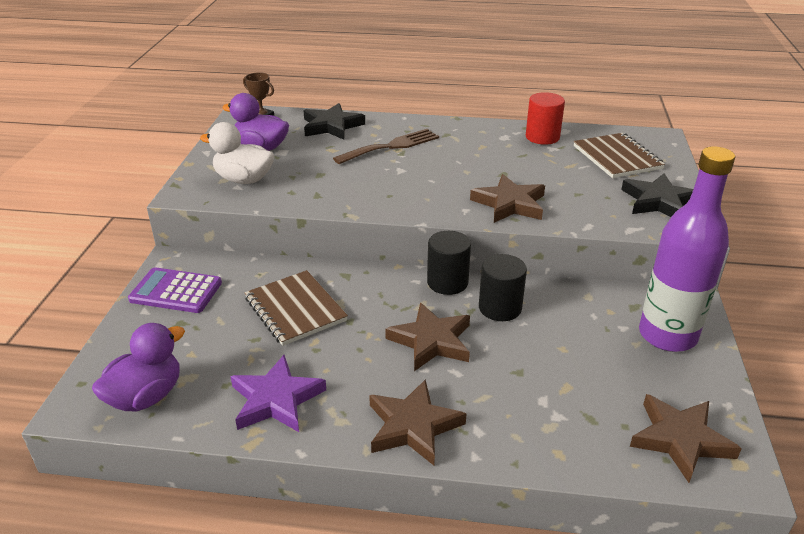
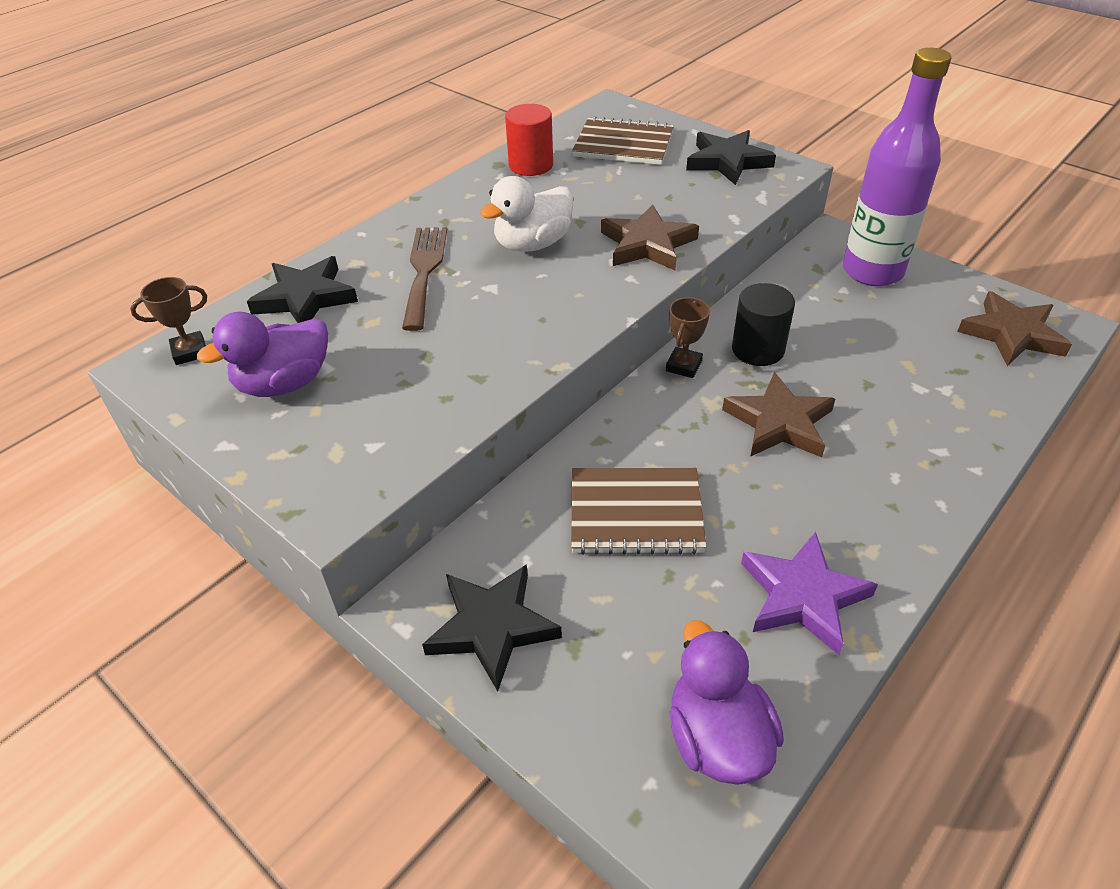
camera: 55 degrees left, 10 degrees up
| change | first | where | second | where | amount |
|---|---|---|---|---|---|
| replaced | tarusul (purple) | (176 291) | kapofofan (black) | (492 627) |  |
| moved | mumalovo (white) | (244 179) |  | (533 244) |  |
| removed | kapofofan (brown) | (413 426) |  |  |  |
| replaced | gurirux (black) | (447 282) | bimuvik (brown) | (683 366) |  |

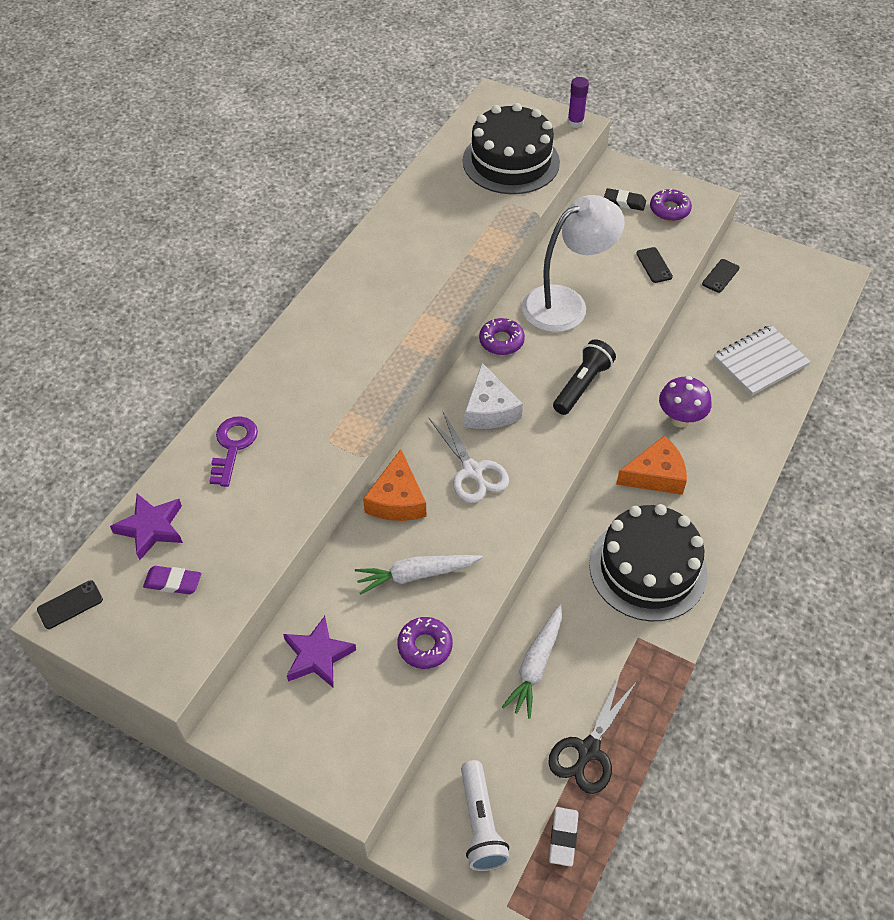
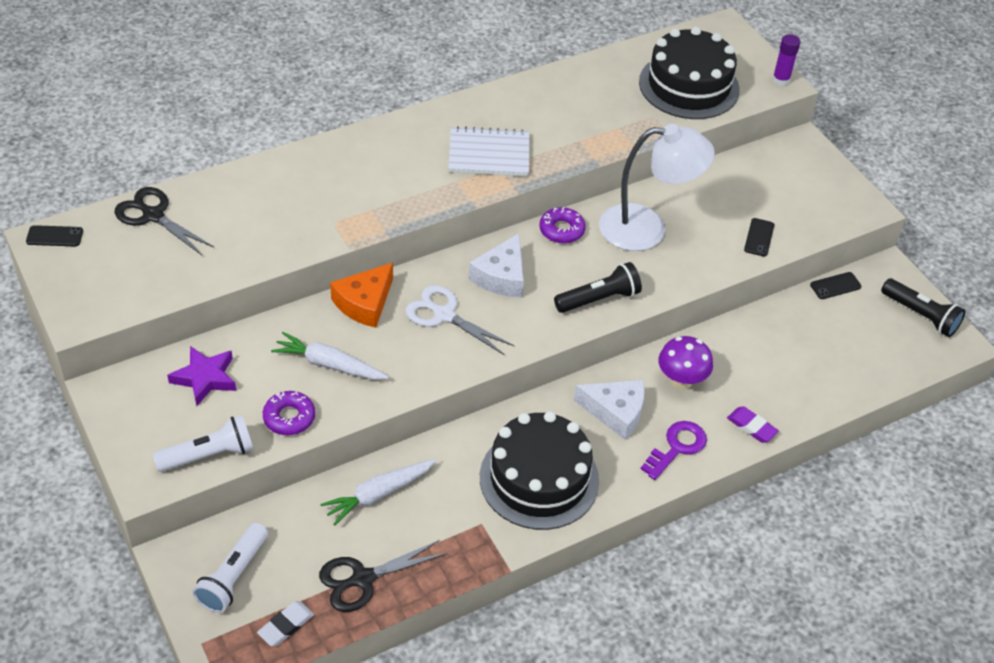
camera: 30 degrees right, 5 degrees down
| change | first | where | second | where | amount |
|---|---|---|---|---|---|
| replaced | kapofofan (purple) | (151 528) | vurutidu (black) | (153 215) |  |
| moved | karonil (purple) | (173 582) |  | (751 427) |  |
| moved | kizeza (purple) | (233 446) |  | (677 447) |  |
| turned | vurutidu (white) | (472 471) |  | (444 315) | 120 degrees clockwise |
| removed | karonil (black) | (624 202) |  |  |  |
| recoloured | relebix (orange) | (655 475) | relebix (white) | (615 412) |  |
| removed | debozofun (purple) | (669 209) |  |  |  |
| moved | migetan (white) | (760 362) |  | (489 154) |  |
| added |  |  | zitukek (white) | (209 455) |  |
| added |  |  | zitukek (black) | (920 315) |  |

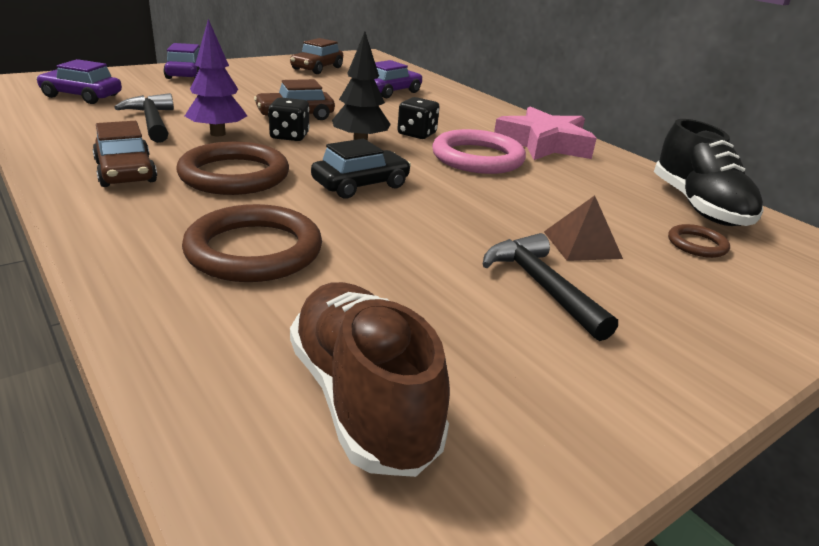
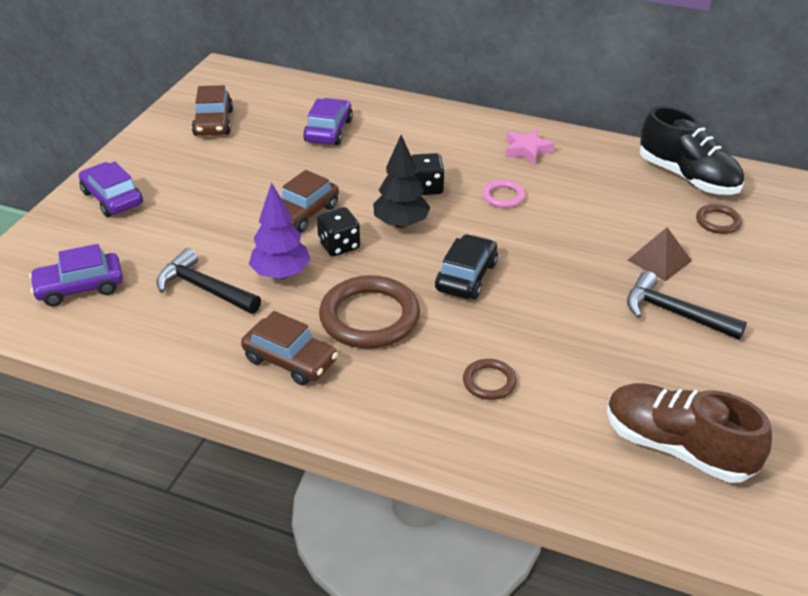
camera: 30 degrees left, 10 degrees up
| change | first | where | second | where | amount |
|---|---|---|---|---|---|
| resized | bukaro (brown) | (254 250) |  | (489 382) | x0.50 |
| resized | bukaro (pink) | (477 158) |  | (503 196) | x0.50 |
| resized | kapofofan (pink) | (544 144) |  | (527 150) | x0.54 |

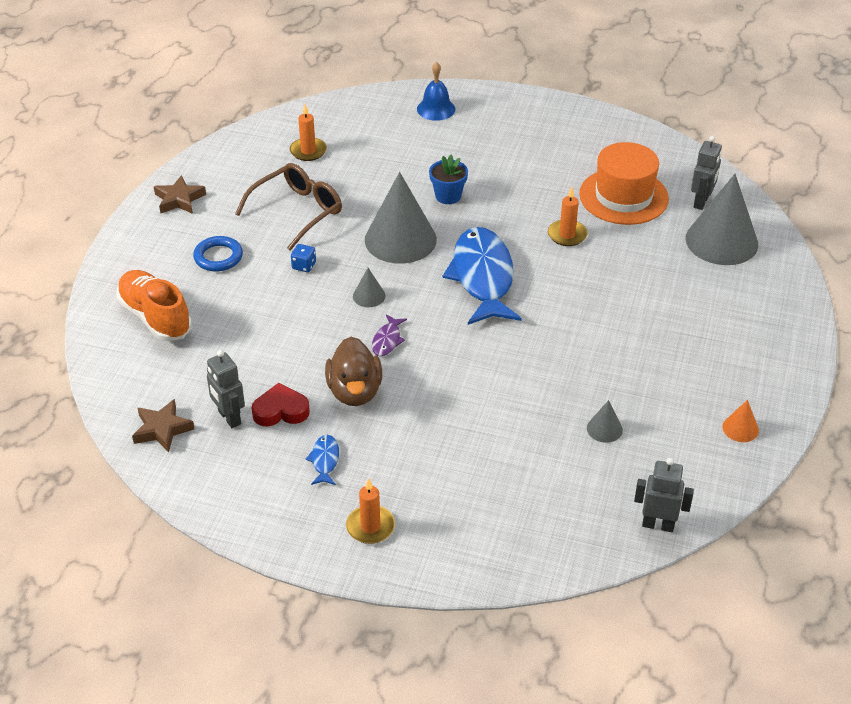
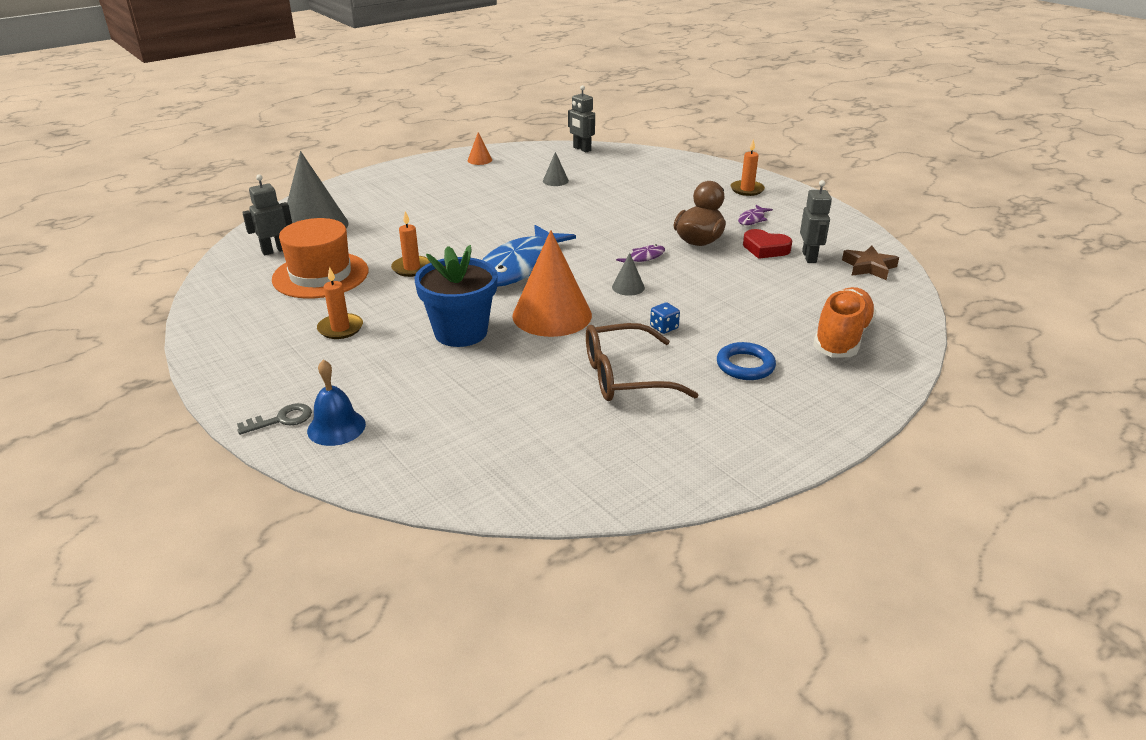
camera: 145 degrees left, 10 degrees down
| change | first | where | second | where | amount |
|---|---|---|---|---|---|
| turned | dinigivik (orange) | (155 317) |  | (841 338) | 150 degrees counterclockwise |
| removed | kapofofan (brown) | (179 199) |  |  |  |
| moved | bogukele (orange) | (308 151) |  | (340 328) |  |
| recoloured | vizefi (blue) | (325 460) | vizefi (purple) | (752 219) |  |
| recoloured | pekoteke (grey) | (400 239) | pekoteke (orange) | (552 315) |  |
| resized | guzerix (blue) | (448 196) |  | (461 332) | x1.74 |
| added |  |  | kizeza (grey) | (281 419) |  |

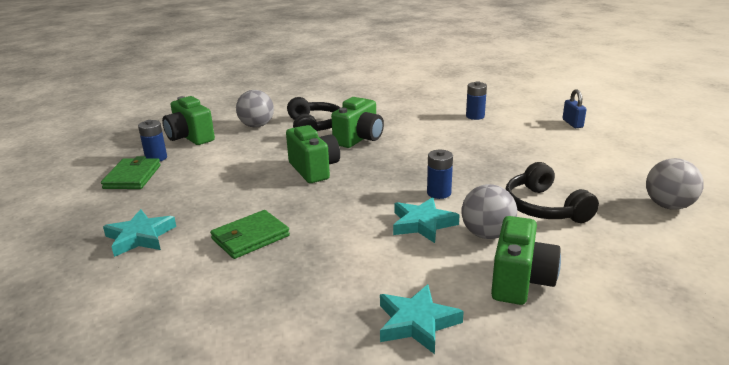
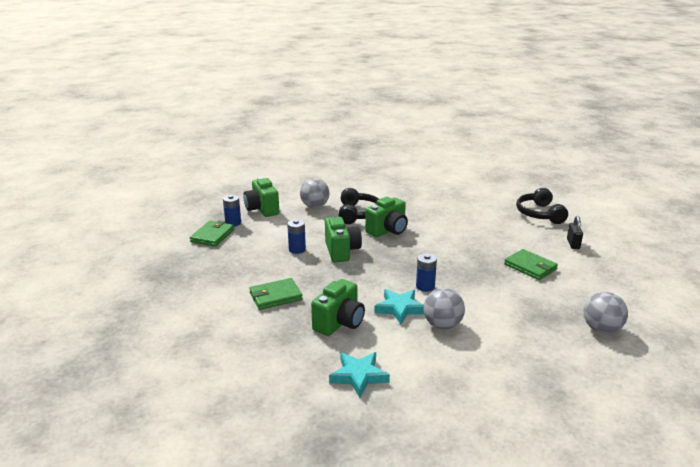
camera: 15 degrees right, 0 degrees up
| change | first | where | second | where | amount |
|---|---|---|---|---|---|
| removed | kapofofan (turquoise) | (140 237) |  |  |  |
| moved | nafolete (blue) | (475 116) |  | (297 249) |  |
| moved | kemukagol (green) | (520 282) |  | (339 323) |  |
| moved | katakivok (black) | (544 207) |  | (539 214) |  |
| recoloured | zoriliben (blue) | (572 123) | zoriliben (black) | (573 244) |  |
| added |  |  | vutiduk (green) | (530 267) |  |

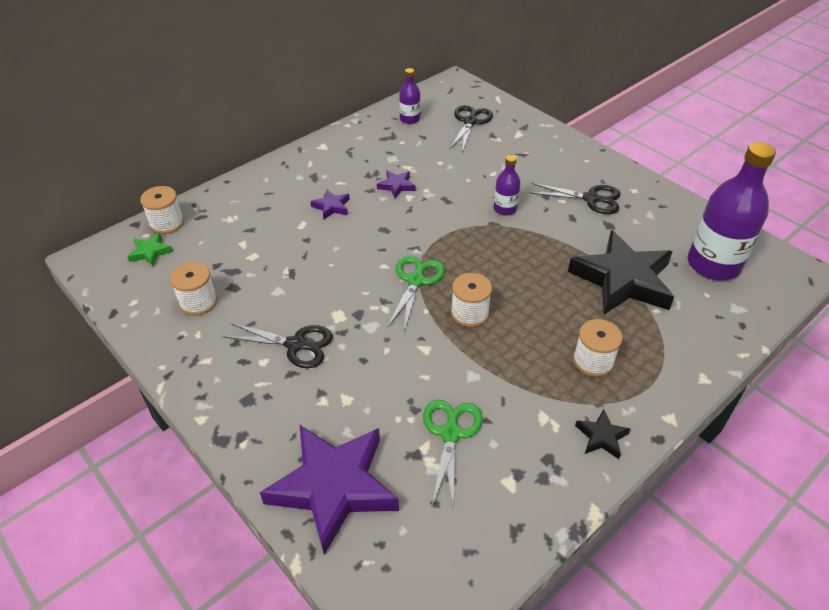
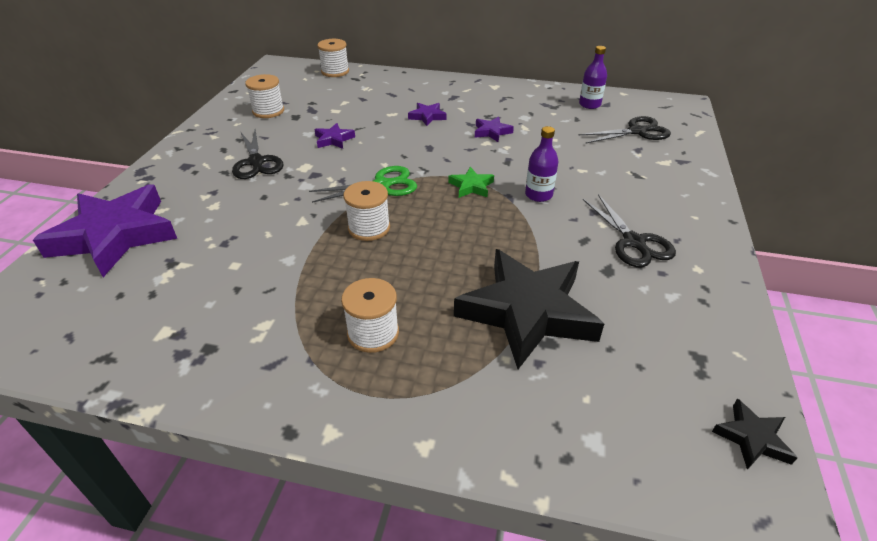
camera: 55 degrees right, 5 degrees down
| change | first | where | second | where | amount |
|---|---|---|---|---|---|
| moved | kapofofan (green) | (150 252) |  | (471 186) |  |
| removed | vurutidu (green) | (451 433) |  |  |  |
| moved | kapofofan (black) | (601 437) |  | (752 438) |  |
| removed | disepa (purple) | (713 265) |  |  |  |
| added |  |  | kapofofan (purple) | (334 139) |  |

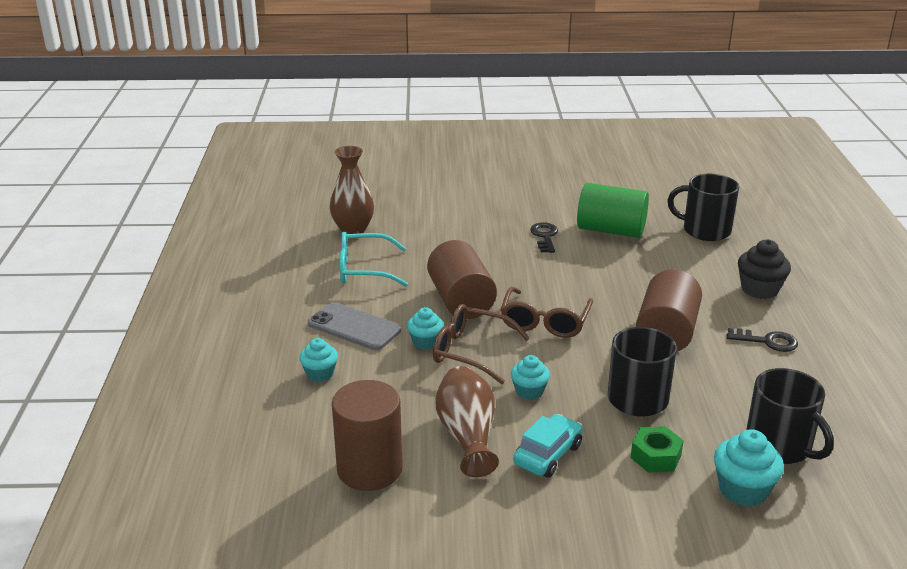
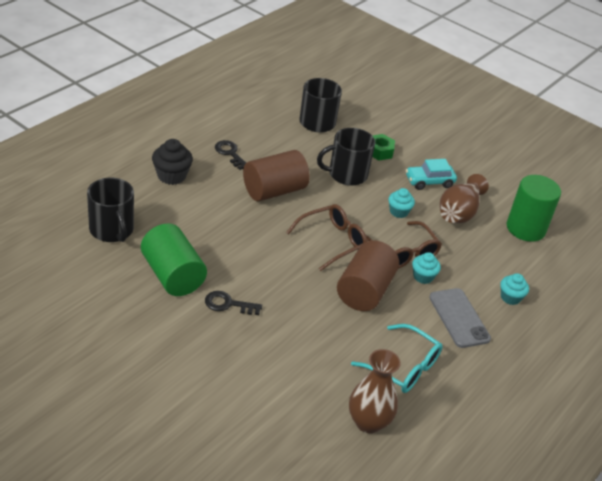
camera: 145 degrees left, 10 degrees up
| change | first | where | second | where | amount |
|---|---|---|---|---|---|
| recoloured | gurirux (brown) | (369 469) | gurirux (green) | (525 228) |  |
| turned | kizeza (black) | (545 236) |  | (228 304) | 60 degrees clockwise |
| removed | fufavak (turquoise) | (743 490) |  |  |  |

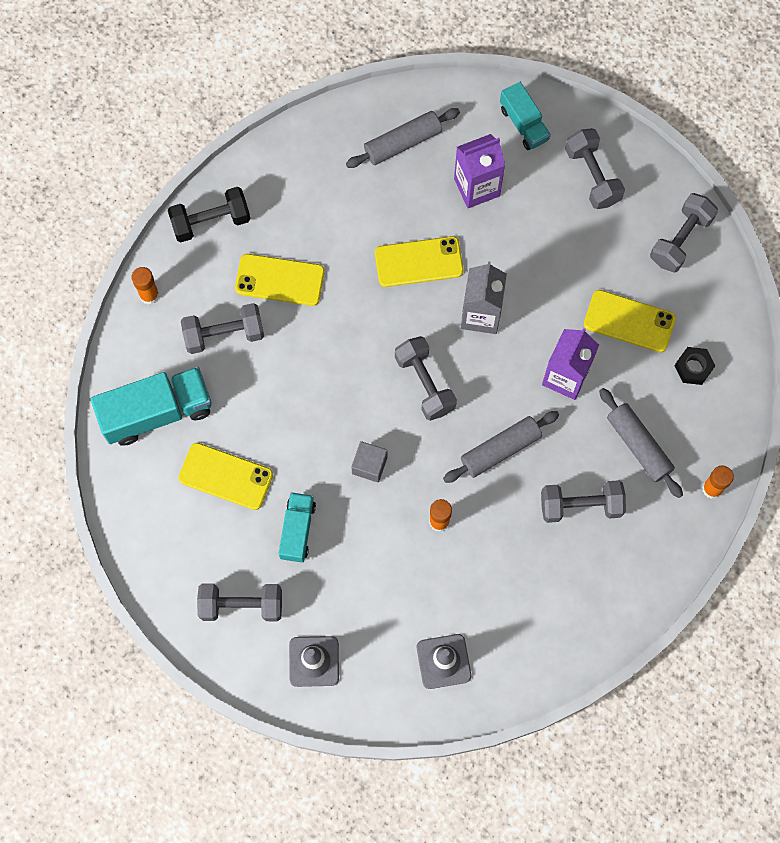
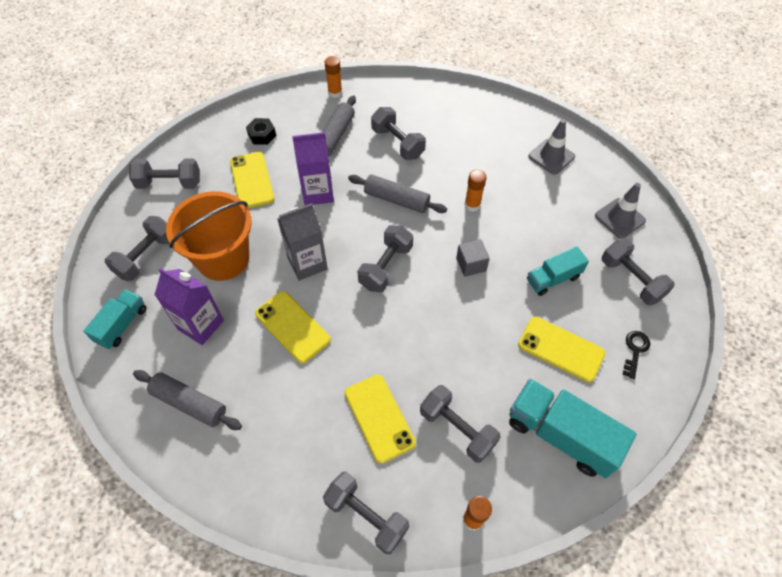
camera: 125 degrees left, 15 degrees down
| change | first | where | second | where | amount |
|---|---|---|---|---|---|
| recoloured | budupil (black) | (211 221) | budupil (grey) | (366 516) |  |
| turned | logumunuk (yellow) | (226 476) |  | (561 349) | 45 degrees counterclockwise |
| added |  |  | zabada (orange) | (223 258) |  |
| added |  |  | kizeza (black) | (635 350) |  |

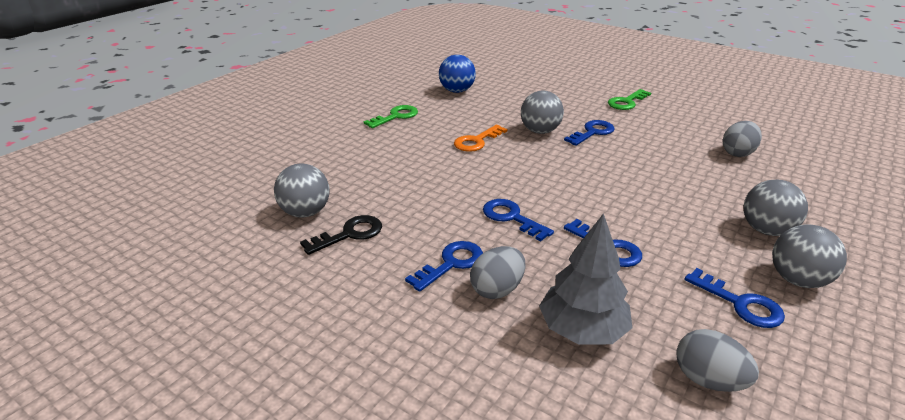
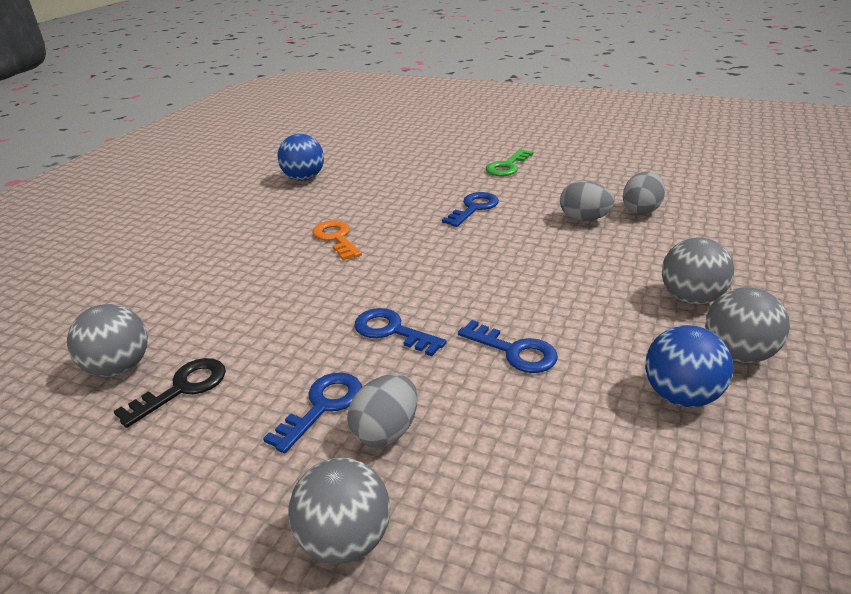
camera: 10 degrees left, 0 degrees up
| change | first | where | second | where | amount |
|---|---|---|---|---|---|
| removed | kizeza (green) | (396 116) |  |  |  |
| turned | kizeza (orange) | (477 141) |  | (336 238) | 120 degrees clockwise |
| moved | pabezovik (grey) | (540 131) |  | (345 540) |  |
| removed | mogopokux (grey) | (582 330) |  |  |  |
| moved | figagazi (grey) | (708 380) |  | (584 219) |  |
| replaced | kizeza (blue) | (740 303) | pabezovik (blue) | (681 396) |  |

